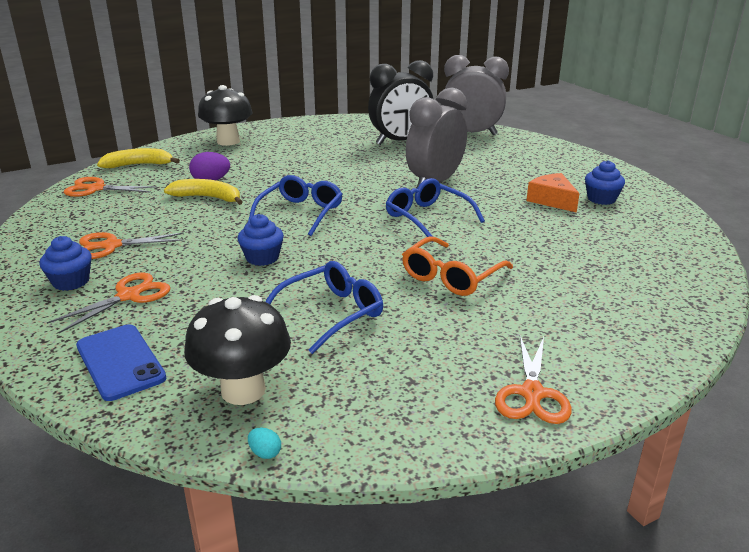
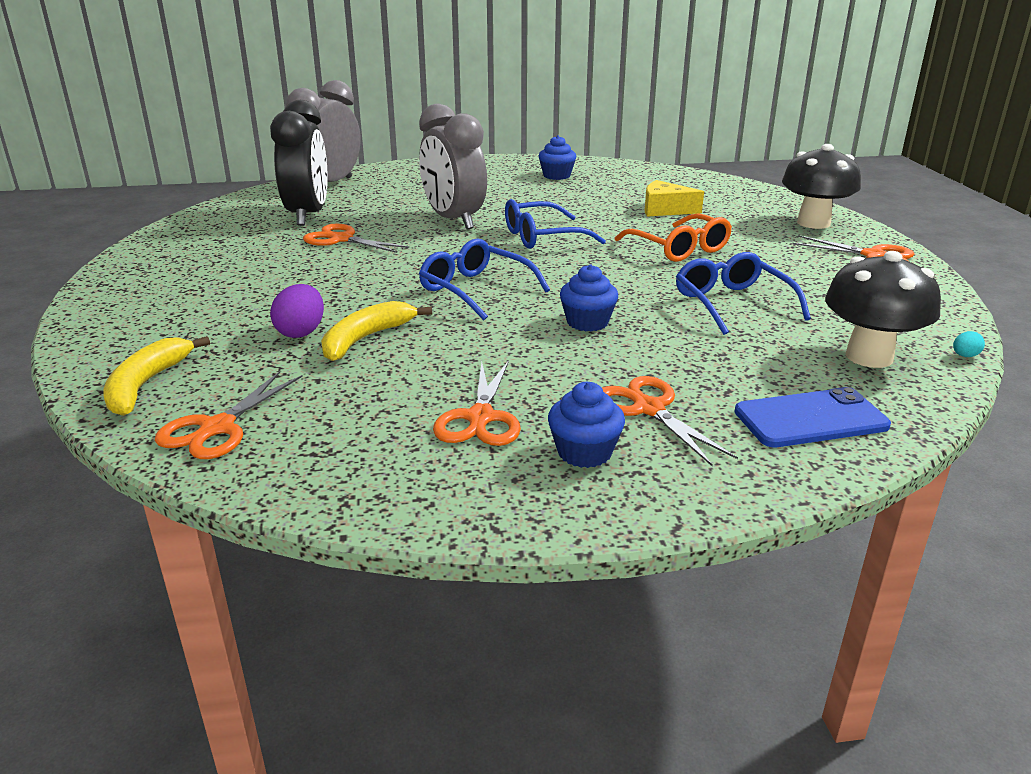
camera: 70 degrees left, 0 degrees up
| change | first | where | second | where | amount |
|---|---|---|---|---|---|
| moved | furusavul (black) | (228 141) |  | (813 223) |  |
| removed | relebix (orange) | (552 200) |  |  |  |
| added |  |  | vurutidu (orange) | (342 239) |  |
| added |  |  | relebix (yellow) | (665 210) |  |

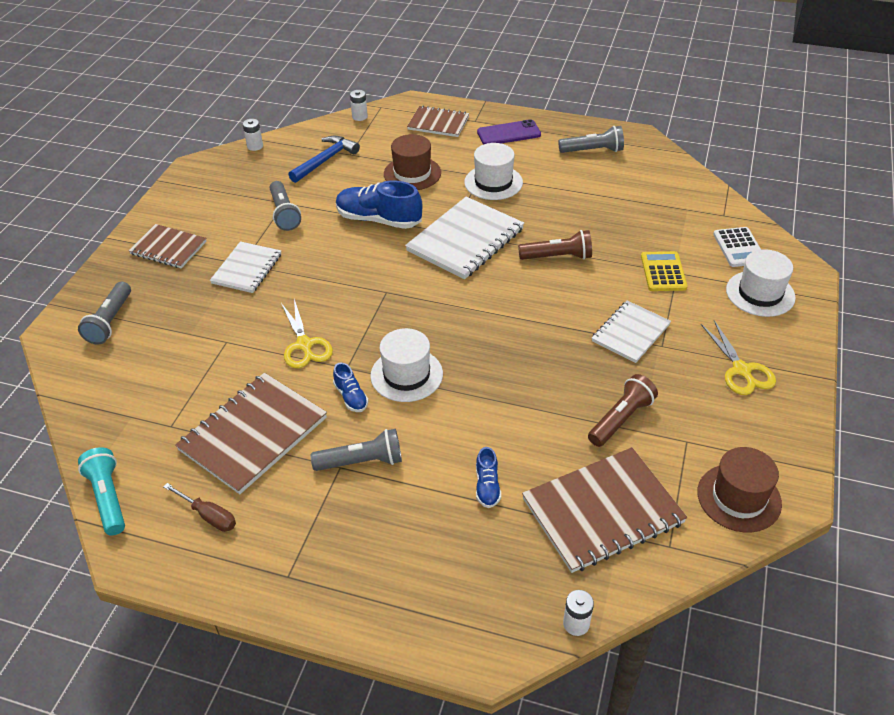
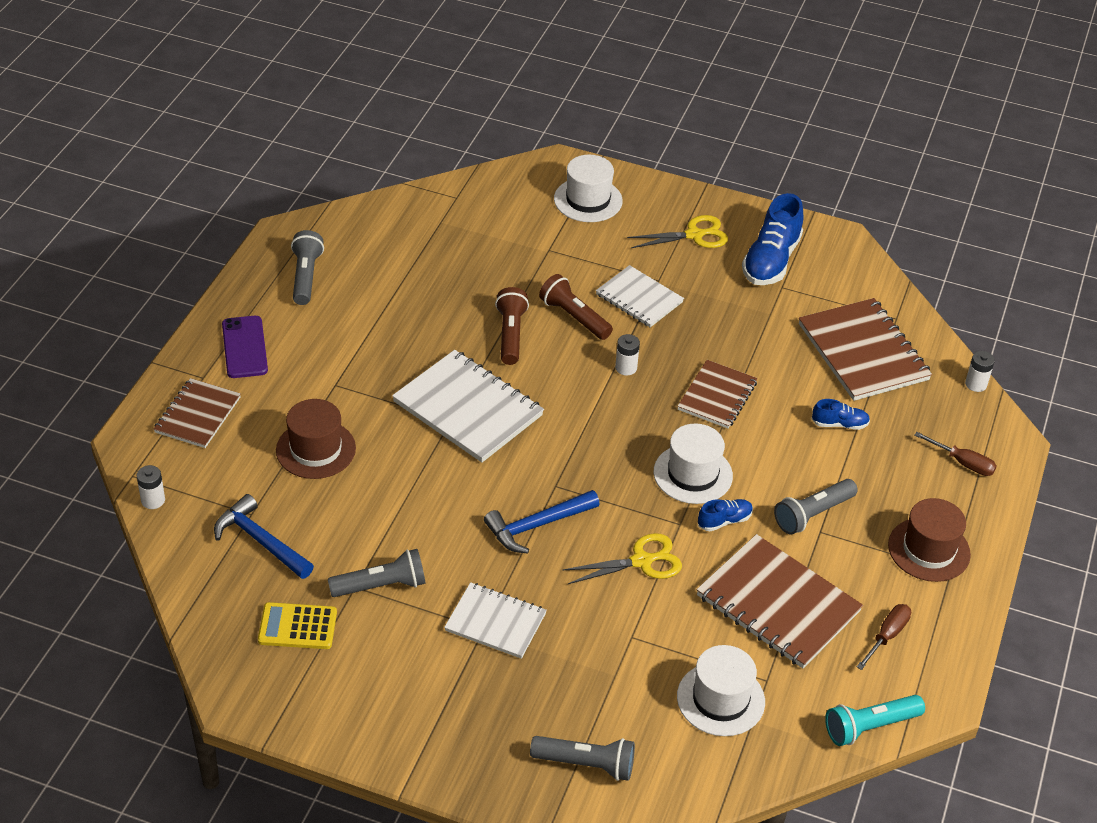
camera: 90 degrees left, 0 degrees up
| change | first | where | second | where | amount |
|---|---|---|---|---|---|
| moved | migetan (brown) | (168 248) |  | (717 396) |  |
| moved | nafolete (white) | (255 146) |  | (626 368) |  |
| turned | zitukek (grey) | (361 461) |  | (813 514) | 120 degrees counterclockwise |
| moved | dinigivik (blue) | (378 220) |  | (771 261) |  |
| moved | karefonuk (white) | (493 182) |  | (720 699) |  |
| moved | zitukek (brown) | (621 419) |  | (574 317) |  |
| moved | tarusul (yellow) | (663 272) |  | (297 626) |  |
| moved | karefonuk (brown) | (739 498) |  | (929 549) |  |
| removed | tarusul (white) | (739 248) |  |  |  |
| added |  |  | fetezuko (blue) | (537 525) |  |
| added |  |  | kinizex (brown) | (962 463) |  |

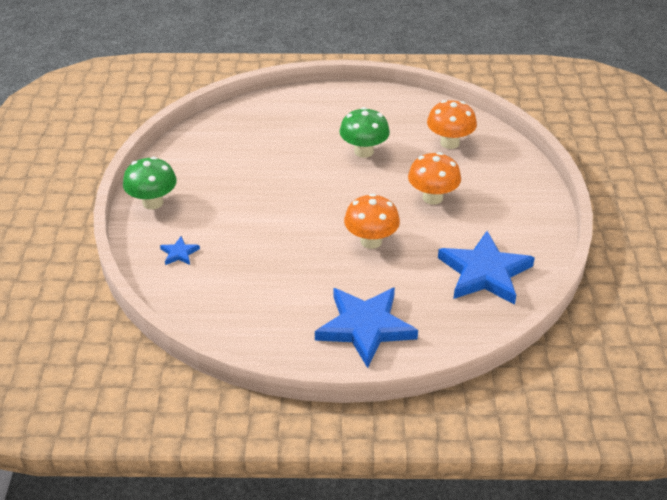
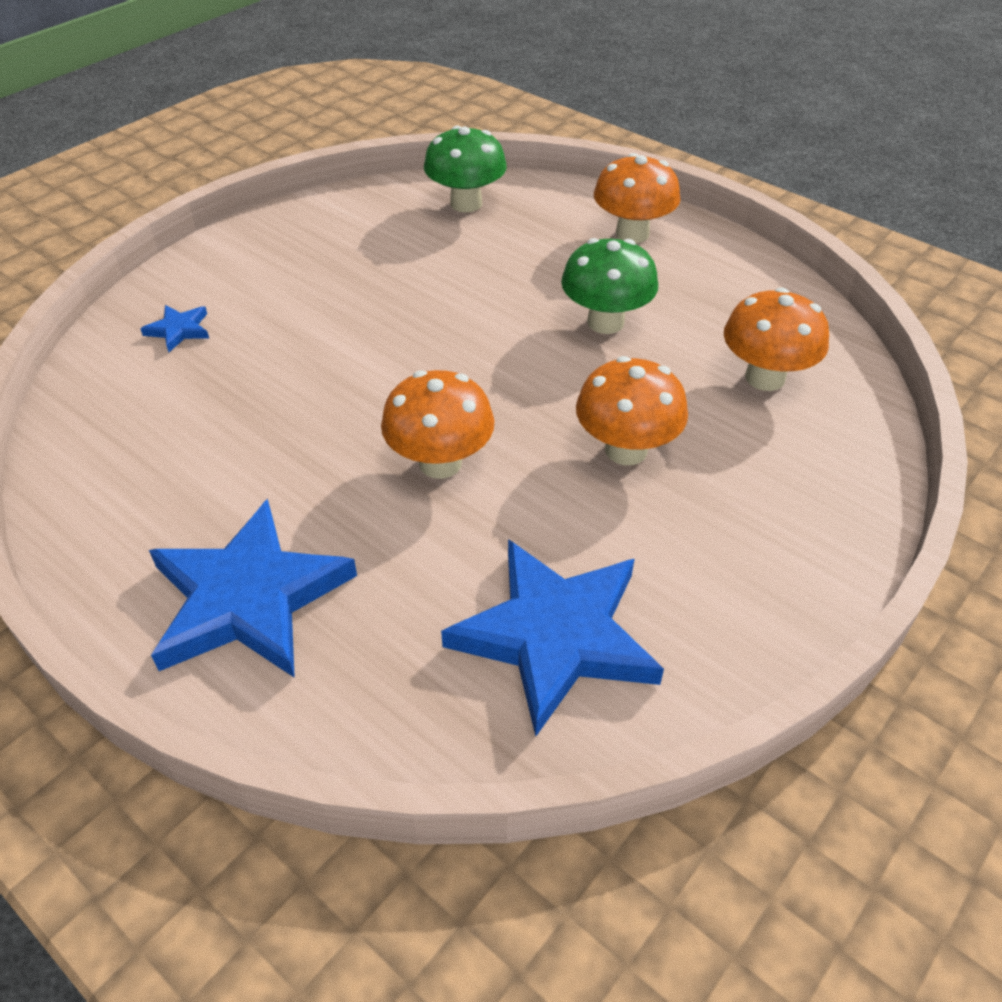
camera: 40 degrees right, 5 degrees up
| change | first | where | second | where | amount |
|---|---|---|---|---|---|
| moved | furusavul (green) | (153 202) |  | (466 203) |  |
| added |  |  | furusavul (orange) | (632 234) |  |

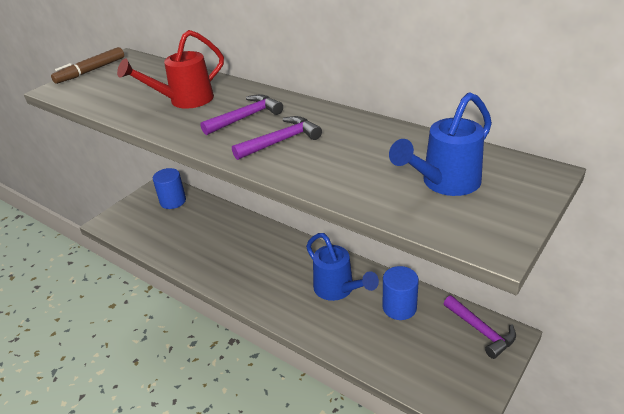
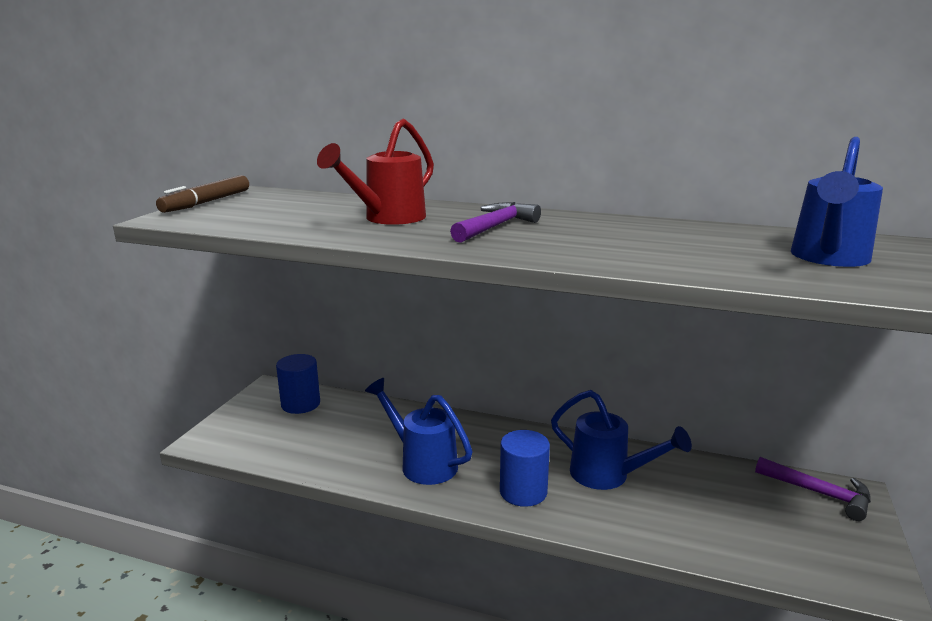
camera: 20 degrees left, 15 degrees down
| change | first | where | second | where | amount |
|---|---|---|---|---|---|
| removed | fetezuko (purple) | (281 141) |  |  |  |
| moved | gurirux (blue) | (399 307) |  | (523 492) |  |
| added |  |  | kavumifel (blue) | (421 463) |  |

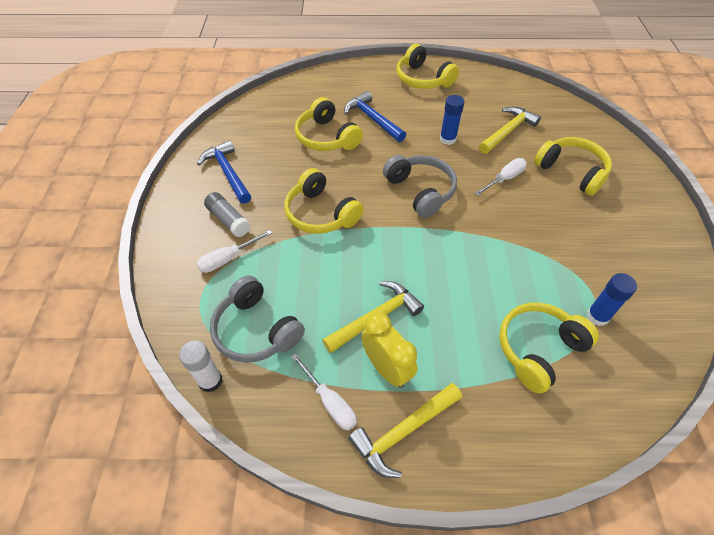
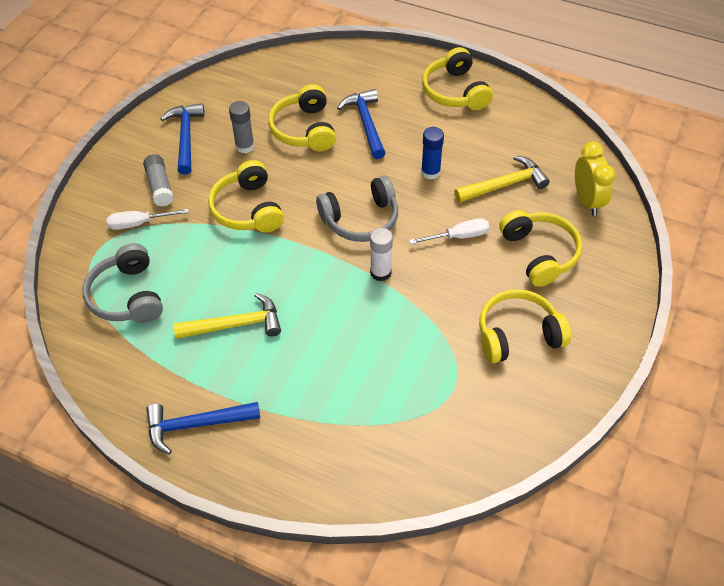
camera: 25 degrees right, 0 degrees up
| change | first | where | second | where | amount |
|---|---|---|---|---|---|
| moved | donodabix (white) | (210 381) |  | (380 272) |  |
| removed | kinizex (white) | (329 402) |  |  |  |
| recoloured | fetezuko (yellow) | (403 431) | fetezuko (blue) | (196 425) |  |
| moved | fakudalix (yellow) | (387 368) |  | (587 201) |  |
| turned | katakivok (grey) | (421 191) |  | (361 219) | 75 degrees clockwise |
| moved | katakivok (yellow) | (538 349) |  | (518 334) |  |
| removed | donodabix (blue) | (597 316) |  |  |  |
| added |  |  | donodabix (grey) | (245 146) |  |

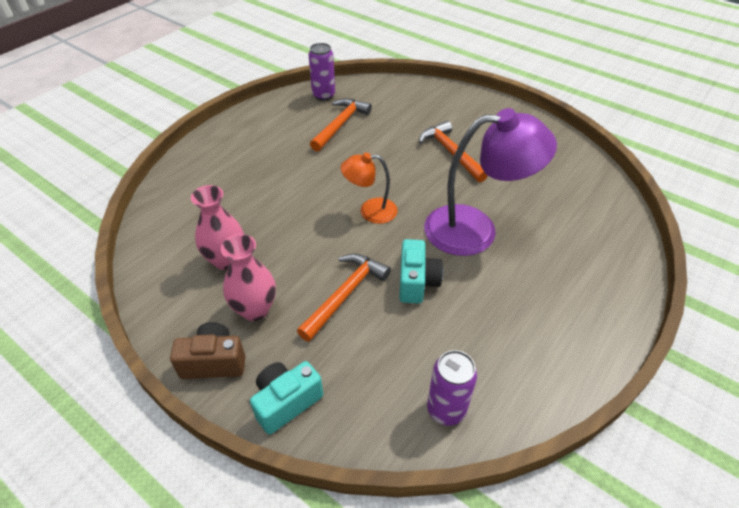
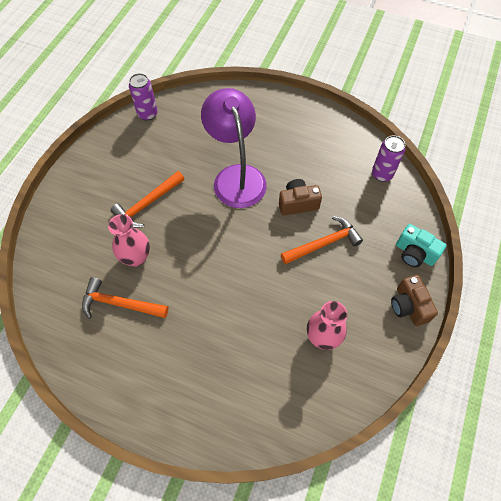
camera: 105 degrees left, 15 degrees up
| change | first | where | second | where | amount |
|---|---|---|---|---|---|
| moved | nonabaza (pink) | (255 309) |  | (136 257) |  |
| turned | fetezuko (orange) | (345 294) |  | (324 243) | 135 degrees clockwise |
| moved | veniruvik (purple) | (323 95) |  | (147 114) |  |
| removed | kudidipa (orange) | (370 211) |  |  |  |
| recoloured | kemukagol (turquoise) | (417 282) | kemukagol (brown) | (297 203) |  |

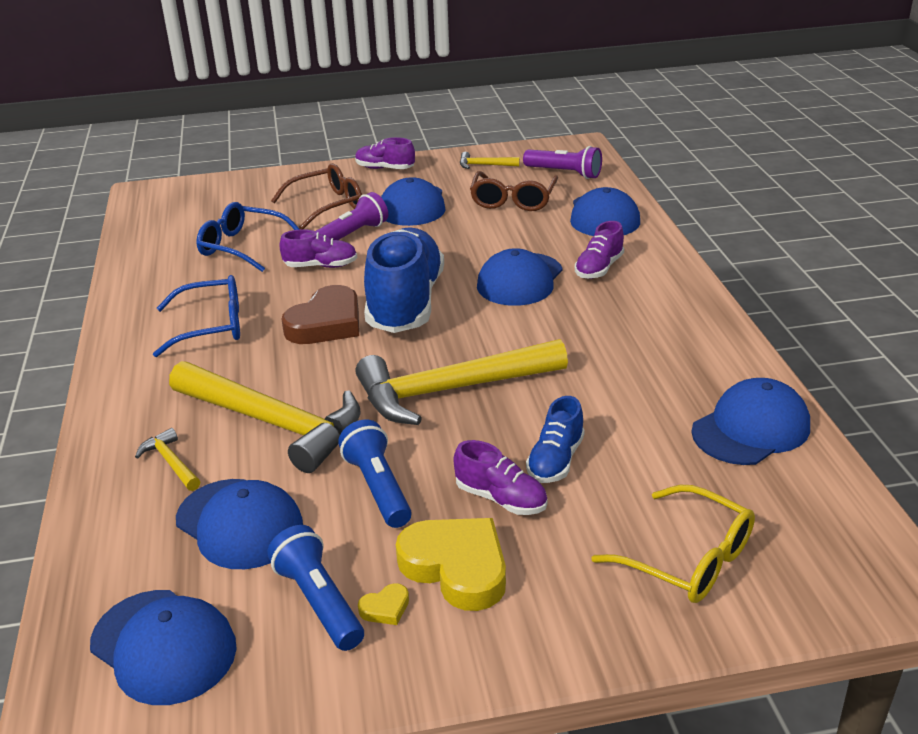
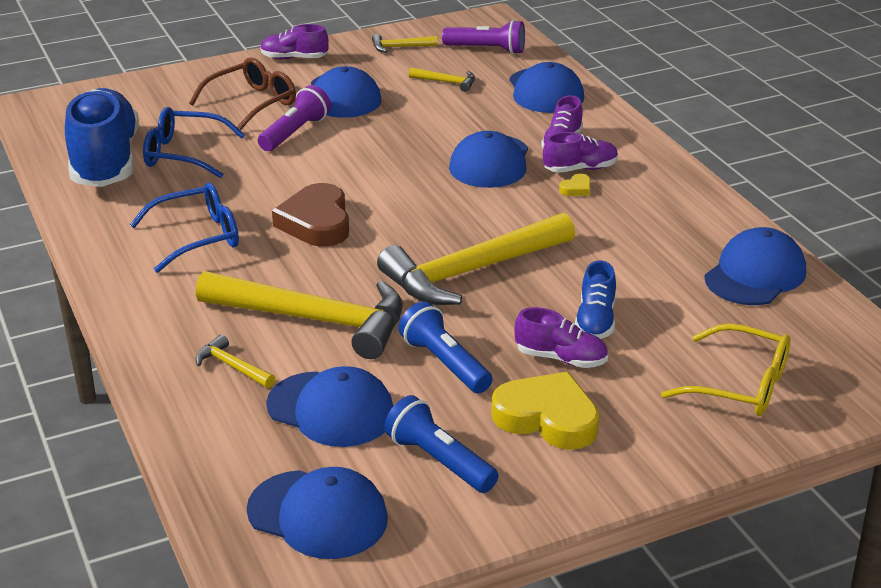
camera: 15 degrees left, 0 degrees up
| change | first | where | second | where | amount |
|---|---|---|---|---|---|
| moved | dinigivik (purple) | (321 266) |  | (580 169) |  |
| turned | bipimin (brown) | (326 323) |  | (316 222) | 150 degrees clockwise |
| moved | bipimin (yellow) | (385 608) |  | (576 189) |  |
| moved | dinigivik (blue) | (405 303) |  | (105 162) |  |
| replaced | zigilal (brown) | (513 200) | fetezuko (yellow) | (446 82) |  |

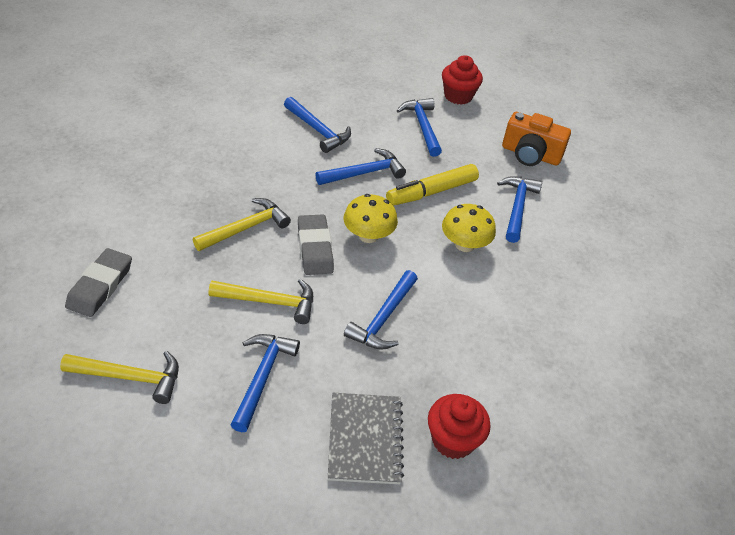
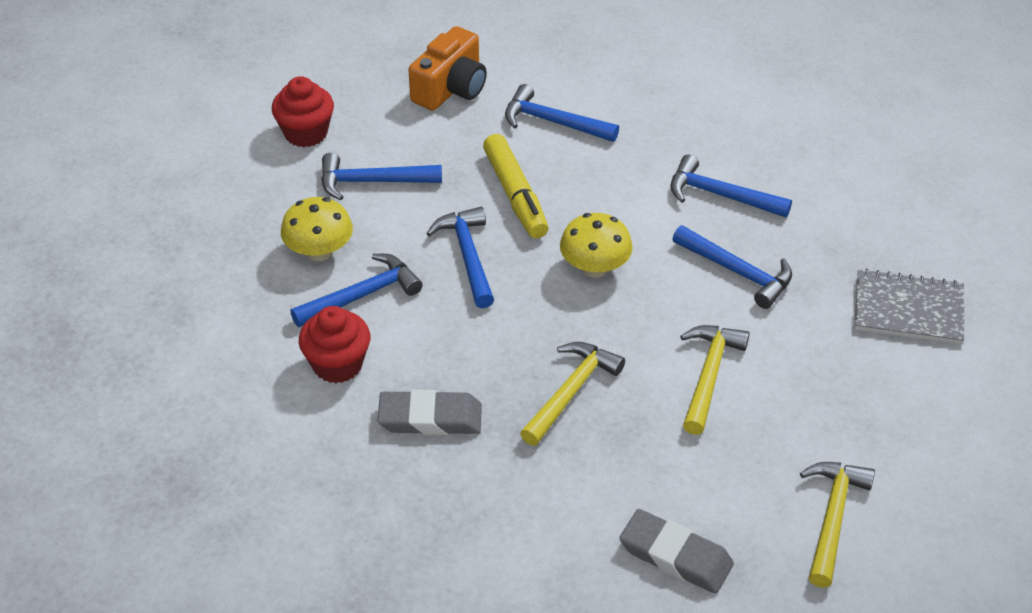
camera: 75 degrees left, 0 degrees up
| change | first | where | second | where | amount |
|---|---|---|---|---|---|
| turned | fetezuko (yellow) | (245 228) |  | (571 392) | 60 degrees clockwise |
| moved | fetezuko (blue) | (262 377) |  | (721 195) |  |
| moved | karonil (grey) | (315 248) |  | (430 418) |  |
| moved | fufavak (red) | (453 440) |  | (337 364) |  |
| moved | furusavul (yellow) | (464 244) |  | (319 251) |  |

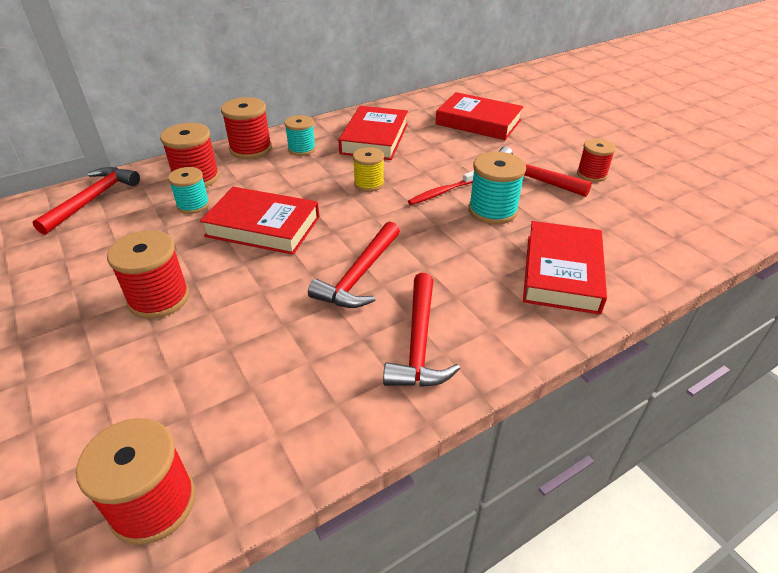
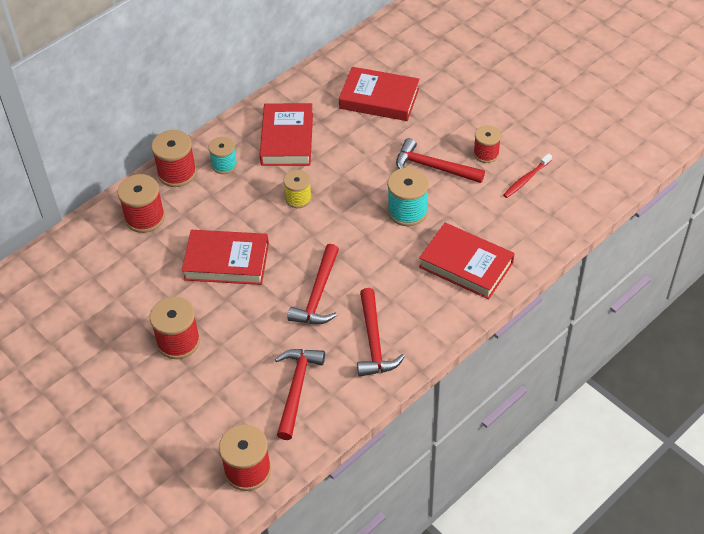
camera: 10 degrees left, 10 degrees up
| change | first | where | second | where | amount |
|---|---|---|---|---|---|
| moved | fetezuko (red) | (93 200) |  | (296 389) |  |
| removed | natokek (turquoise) | (193 205) |  |  |  |
| moved | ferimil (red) | (441 193) |  | (526 179) |  |
| turned | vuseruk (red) | (562 273) |  | (466 265) | 60 degrees counterclockwise |

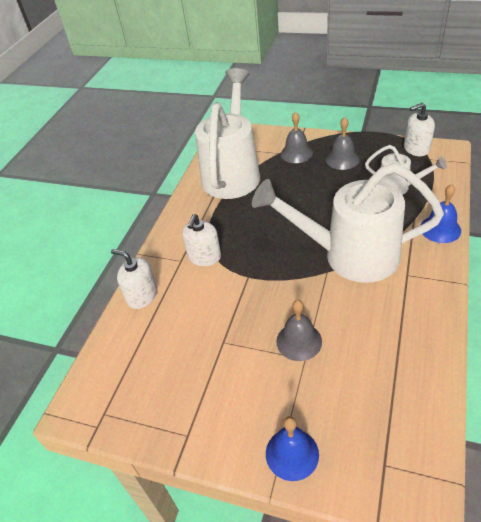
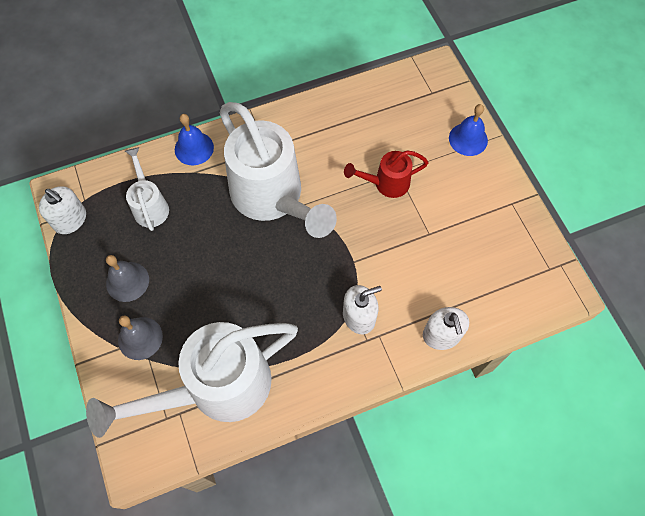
camera: 135 degrees left, 20 degrees up
| change | first | where | second | where | amount |
|---|---|---|---|---|---|
| replaced | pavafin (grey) | (299 341) | kavumifel (red) | (386 183) |  |

